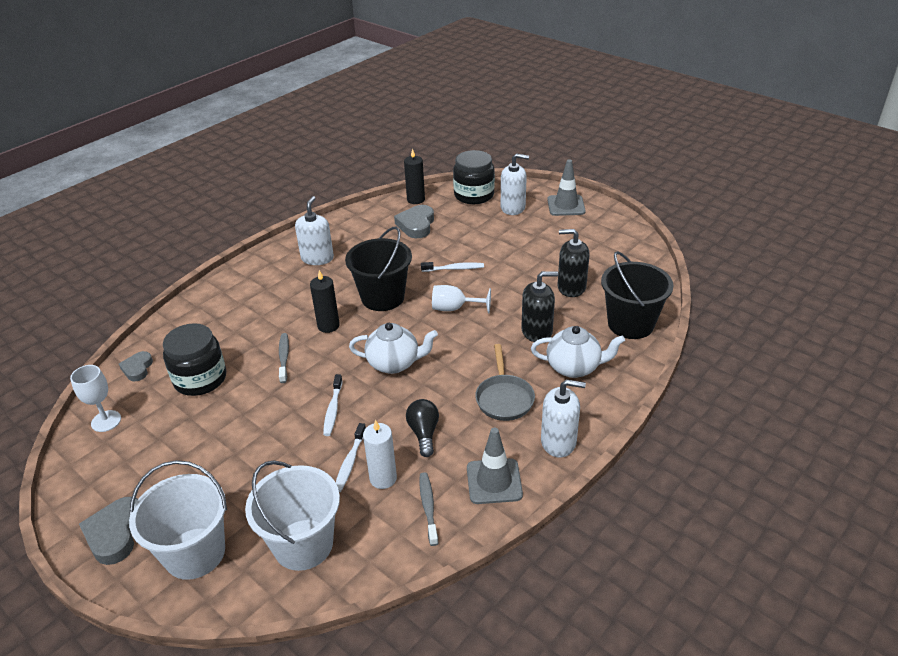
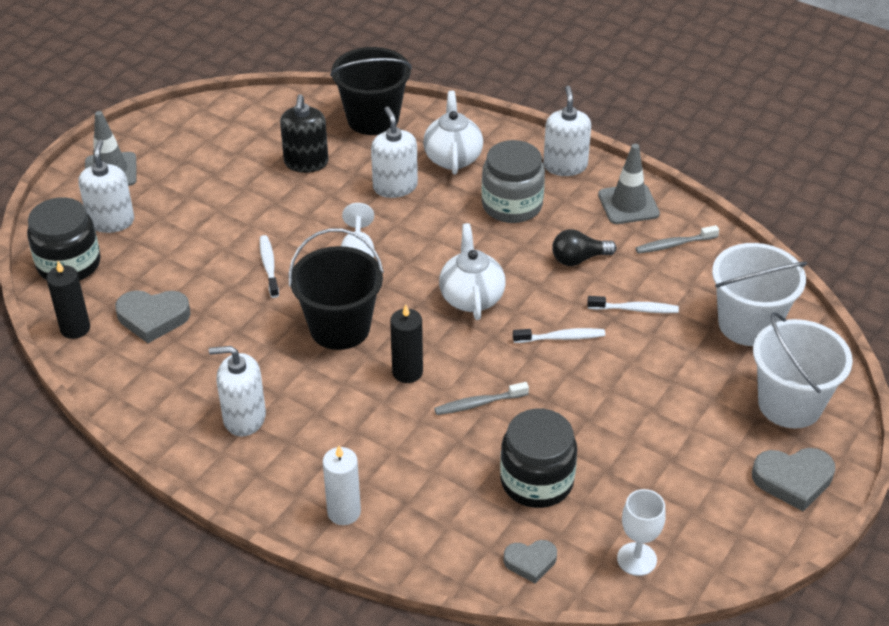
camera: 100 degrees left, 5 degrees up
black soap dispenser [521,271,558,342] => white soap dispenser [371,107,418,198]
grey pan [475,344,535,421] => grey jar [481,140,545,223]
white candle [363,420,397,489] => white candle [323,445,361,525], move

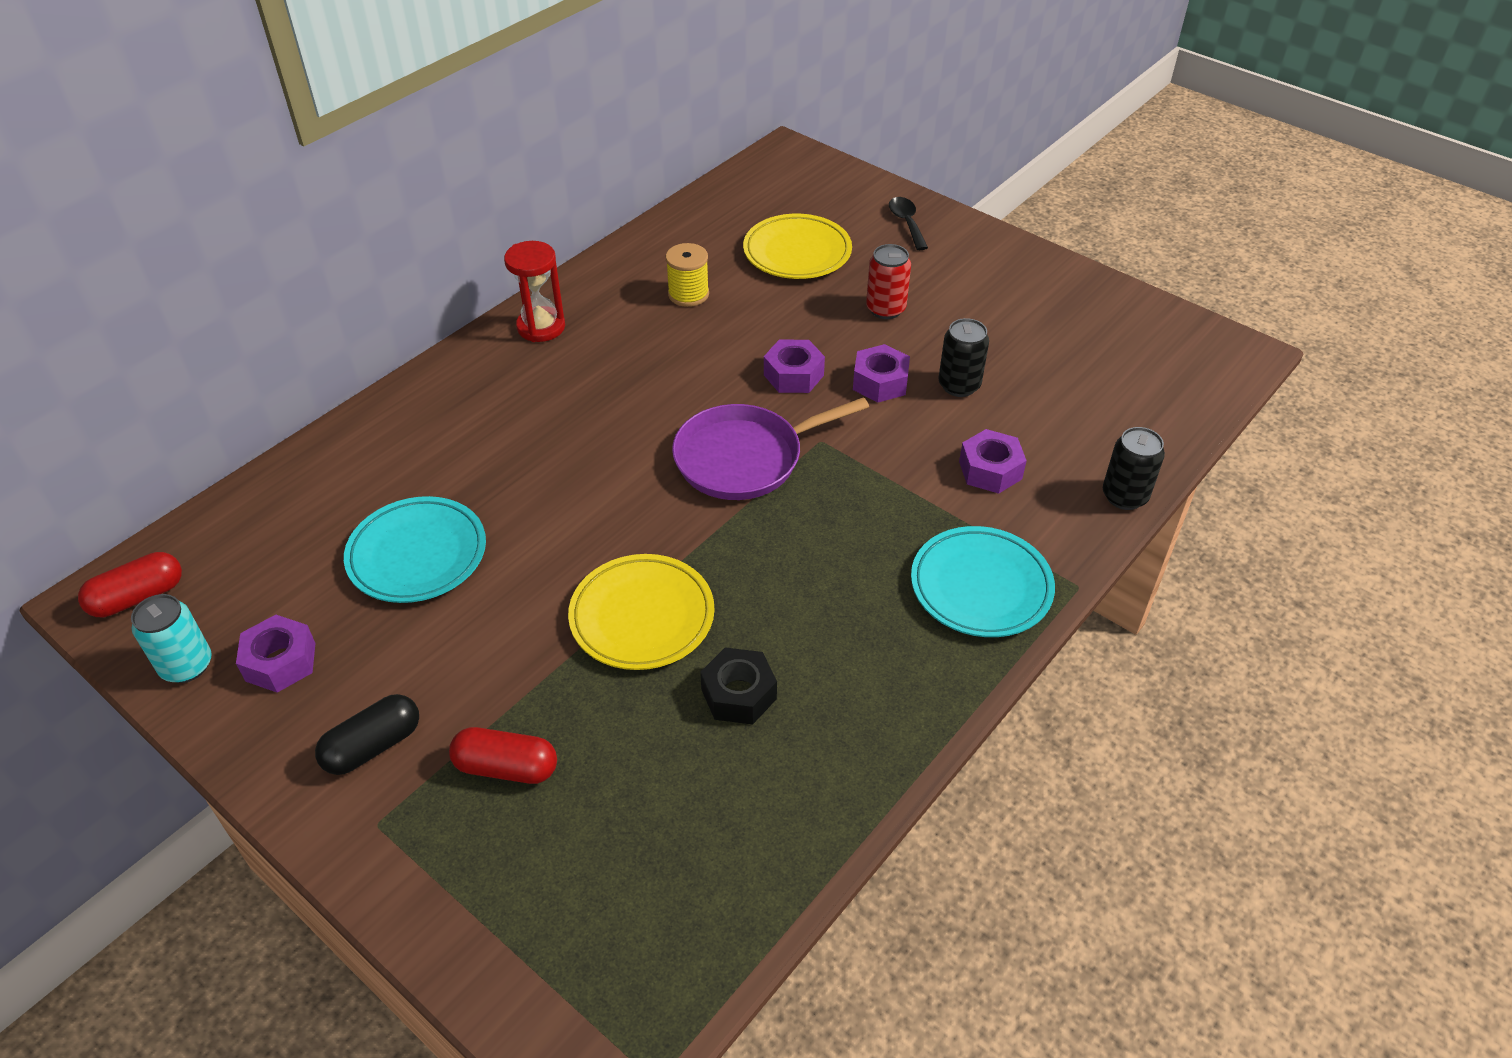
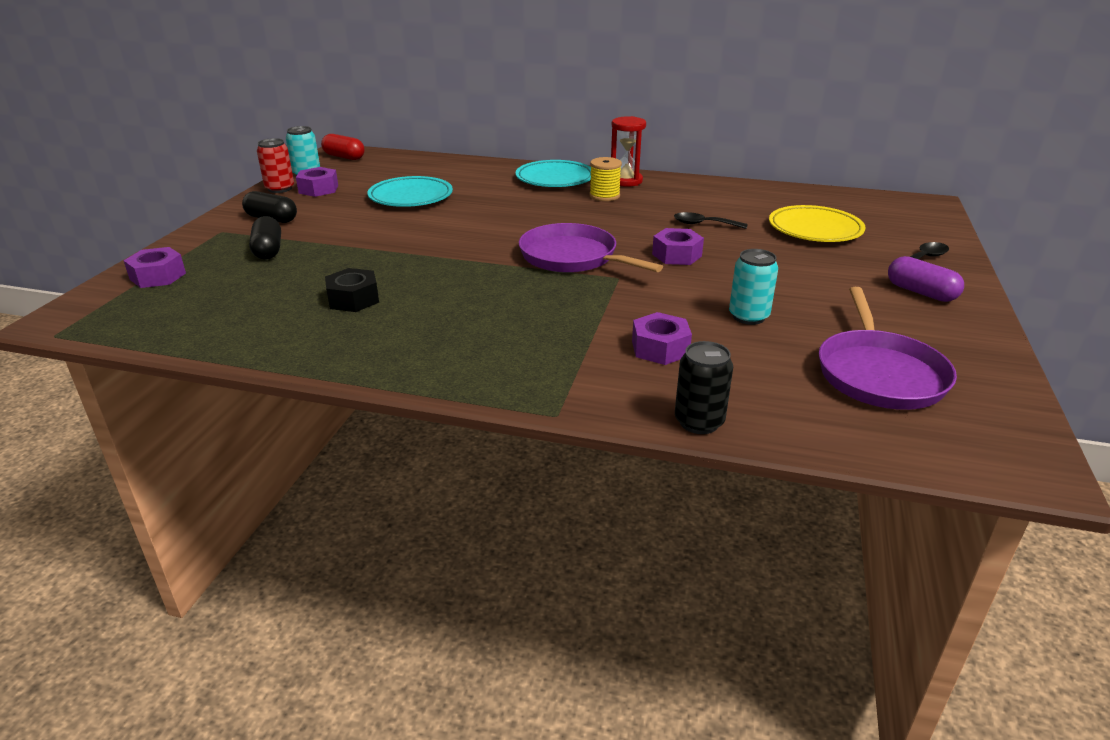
camera: 65 degrees right, 15 degrees down
yellow spool [666,243,709,307] => yellow spool [590,157,622,201], move
red can [866,244,911,319] => red can [257,138,294,193], move
black can [938,318,989,397] => turquoise can [729,249,778,325]
purple nut [853,344,910,402] => purple nut [123,247,186,288], move
turquoise plate [911,526,1055,637] => turquoise plate [515,160,591,187], move
yellow plate [568,554,715,670] => nothing
red capsule [449,727,557,784] => black capsule [249,216,281,259]
nothing => black spoon [674,212,748,229]
nothing => purple capsule [888,256,964,302]
nothing => purple pan [819,287,957,410]

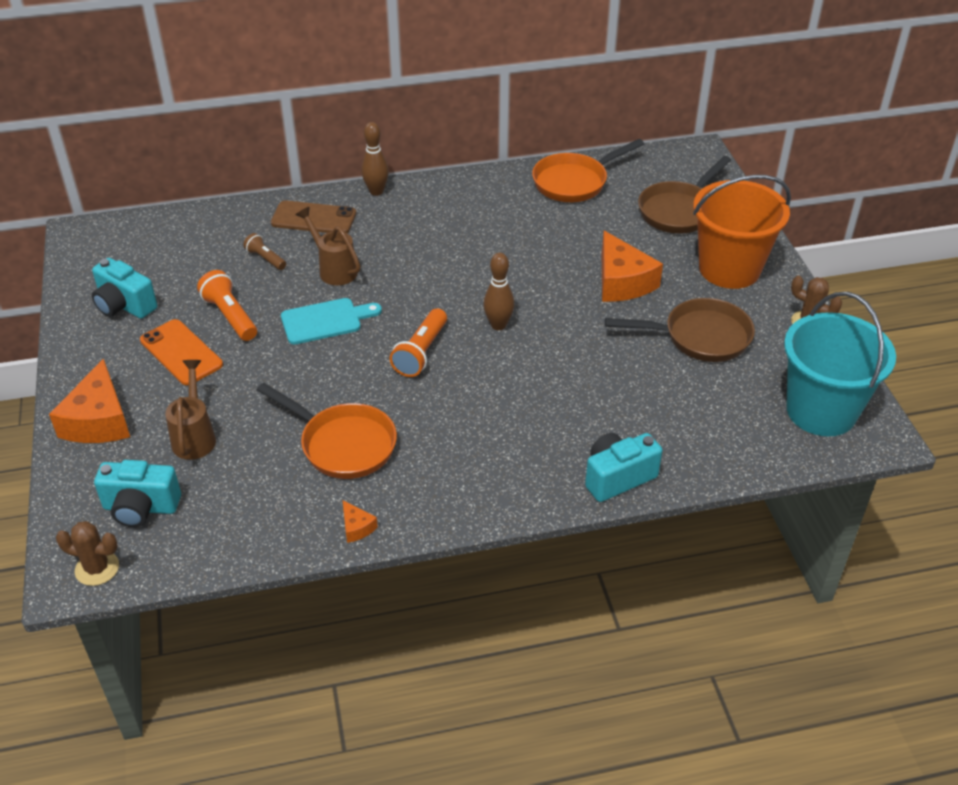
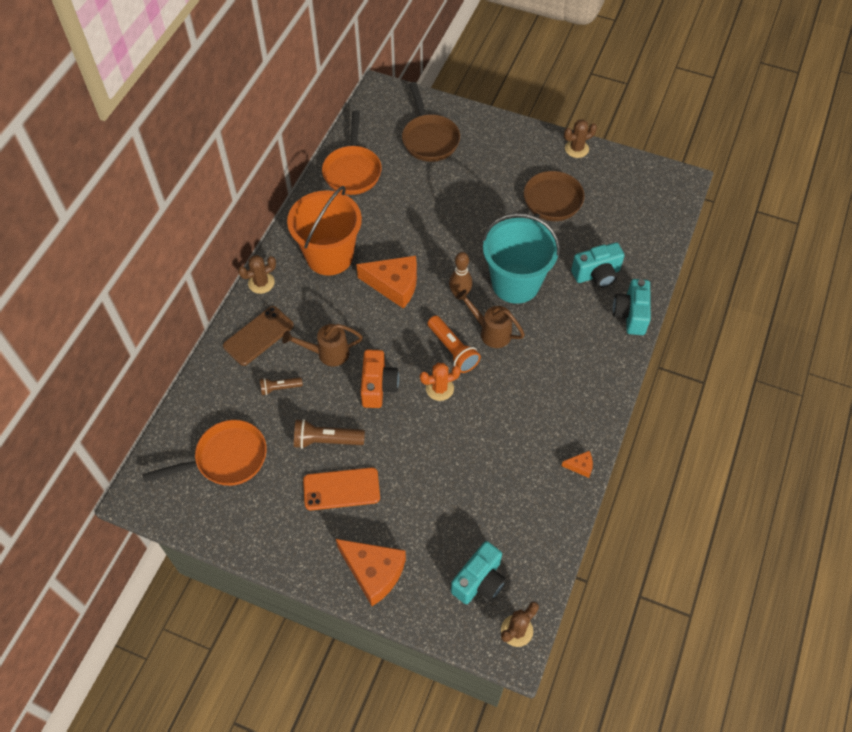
camera: 55 degrees left, 15 degrees up
brown bowling pin [361,122,389,196] => brown cactus [238,255,276,294]
orange bucket [693,175,791,289] => orange bucket [287,186,362,275], move
orange cheese [602,231,663,302] => orange cheese [356,256,417,309], move
turquoise camera [92,258,157,319] => turquoise camera [571,242,625,288], move
orange flashlight [197,270,257,341] => brown flashlight [294,419,365,449]
turquoise bucket [784,292,896,436] => turquoise bucket [482,213,560,304], move
turquoise cutting board [281,298,382,344] => orange camera [361,350,399,408]
brown watering can [165,360,216,460] => brown watering can [456,289,525,348], move
orange pan [257,383,397,479] => orange pan [142,420,267,486], move
nothing => orange cactus [420,363,461,401]

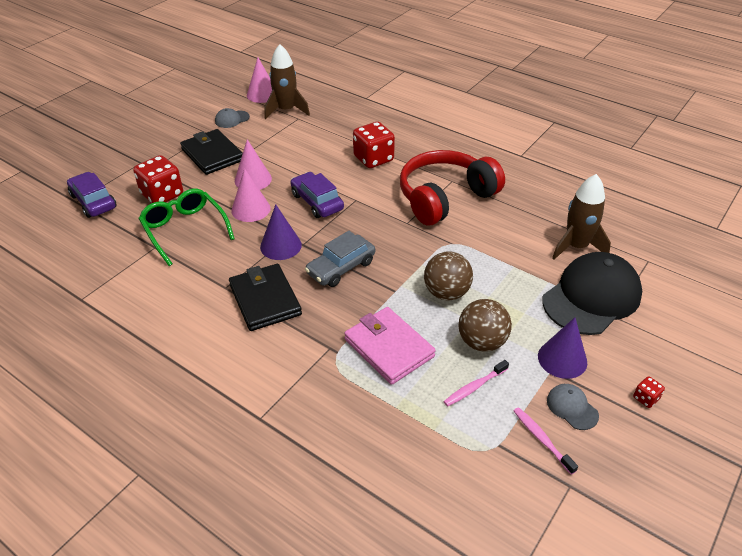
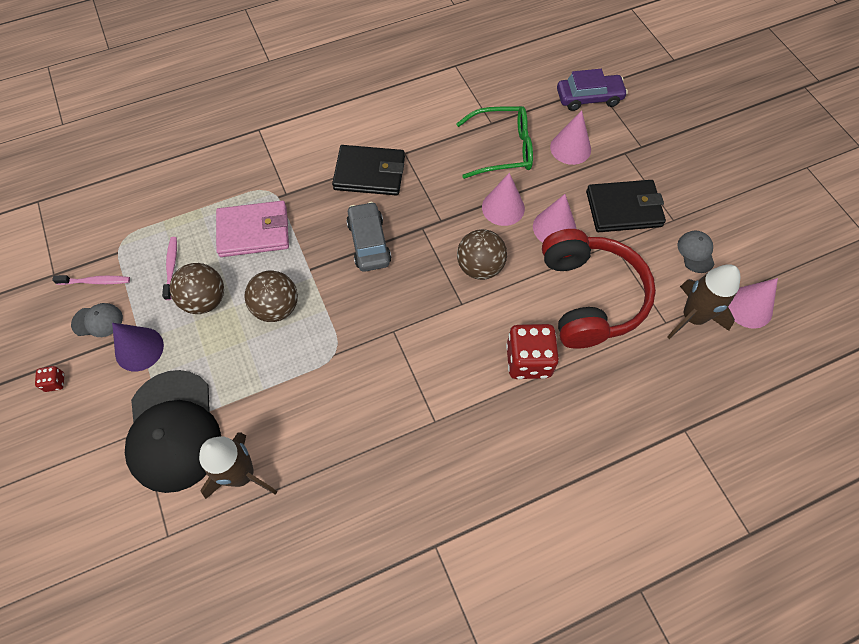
camera: 120 degrees right, 20 degrees up
red headphones [400,150,505,225] => red headphones [542,229,656,349], move
red dice [133,155,183,203] => pink cone [550,110,591,165]
purple car [290,172,344,218] => brown ball [457,229,507,280]
purple cone [260,204,302,260] => nothing

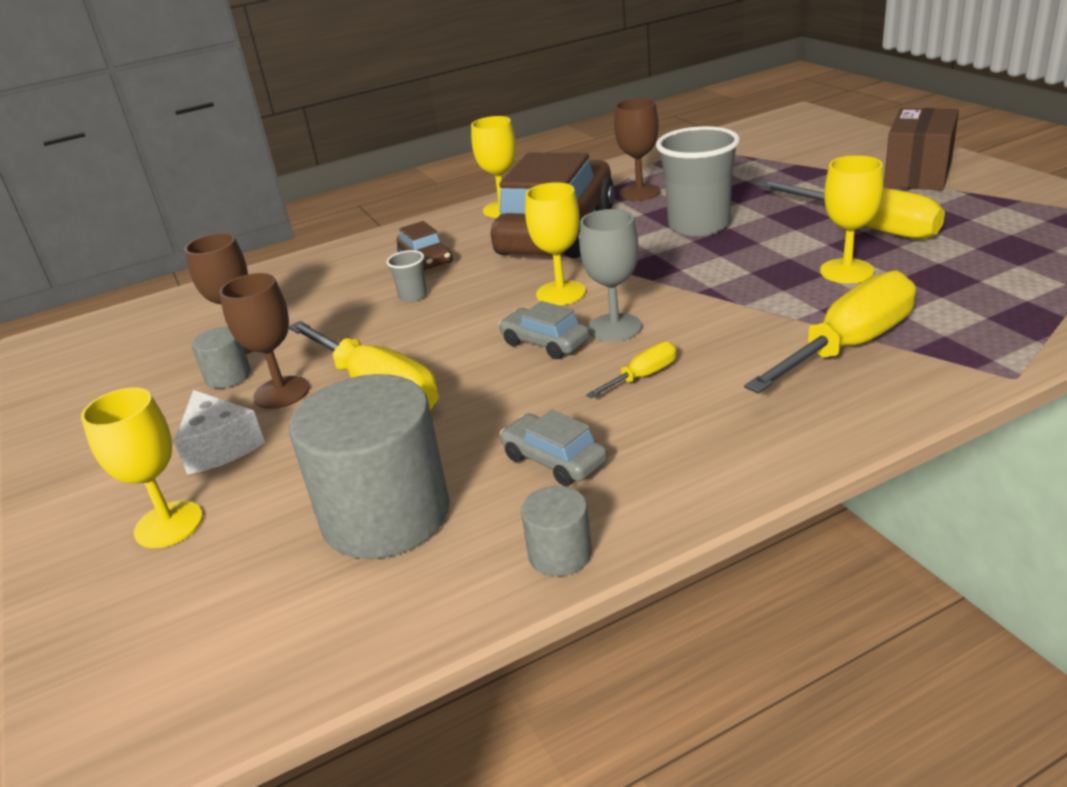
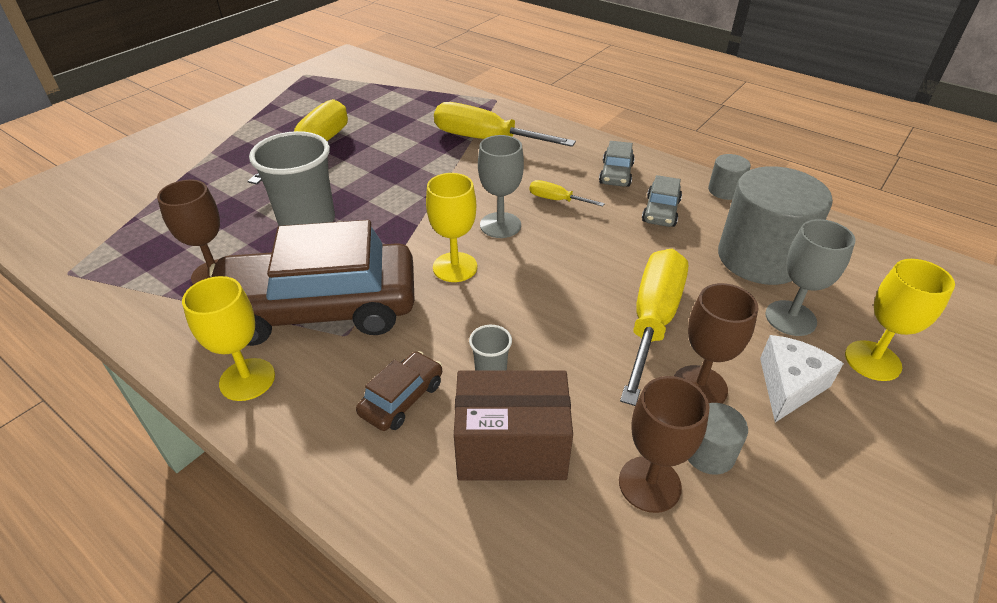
camera: 120 degrees left, 10 degrees up
brown box [884,108,959,190] => brown box [454,371,573,480], move
yellow goblet [820,155,884,283] => nothing
grey car [499,301,590,359] => grey car [599,141,635,187], move
nothing => grey goblet [765,219,856,336]

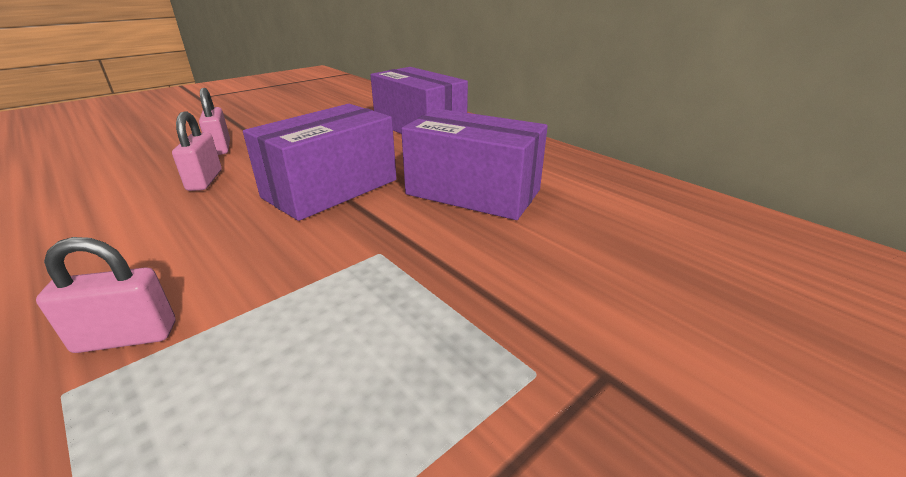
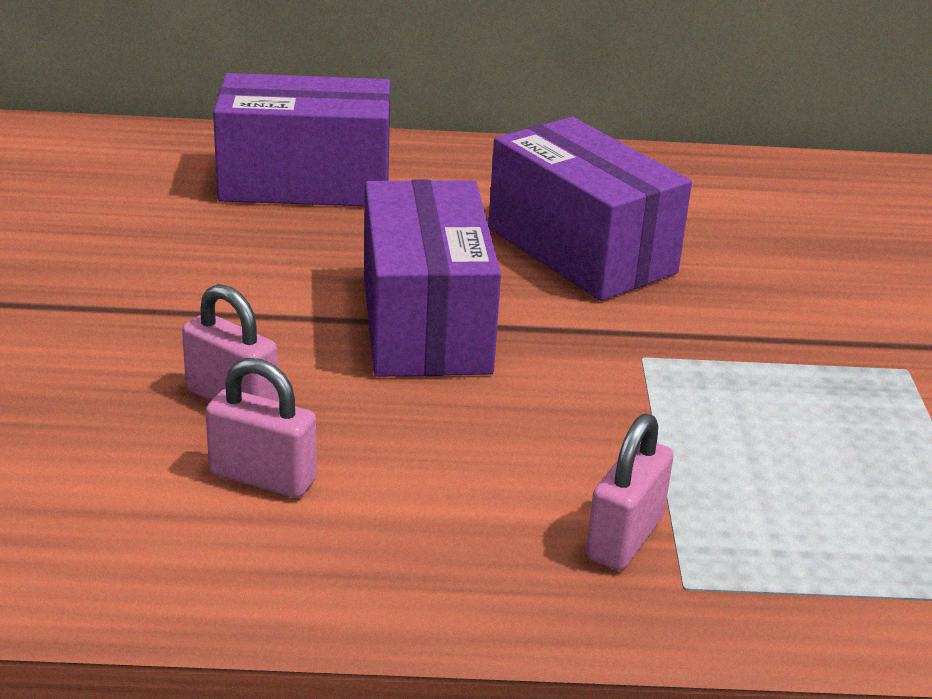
camera: 50 degrees left, 0 degrees up
pink padlock [199,88,230,155] => pink padlock [206,358,317,498], move
purple box [401,109,548,220] => purple box [488,117,692,301], 75 degrees clockwise

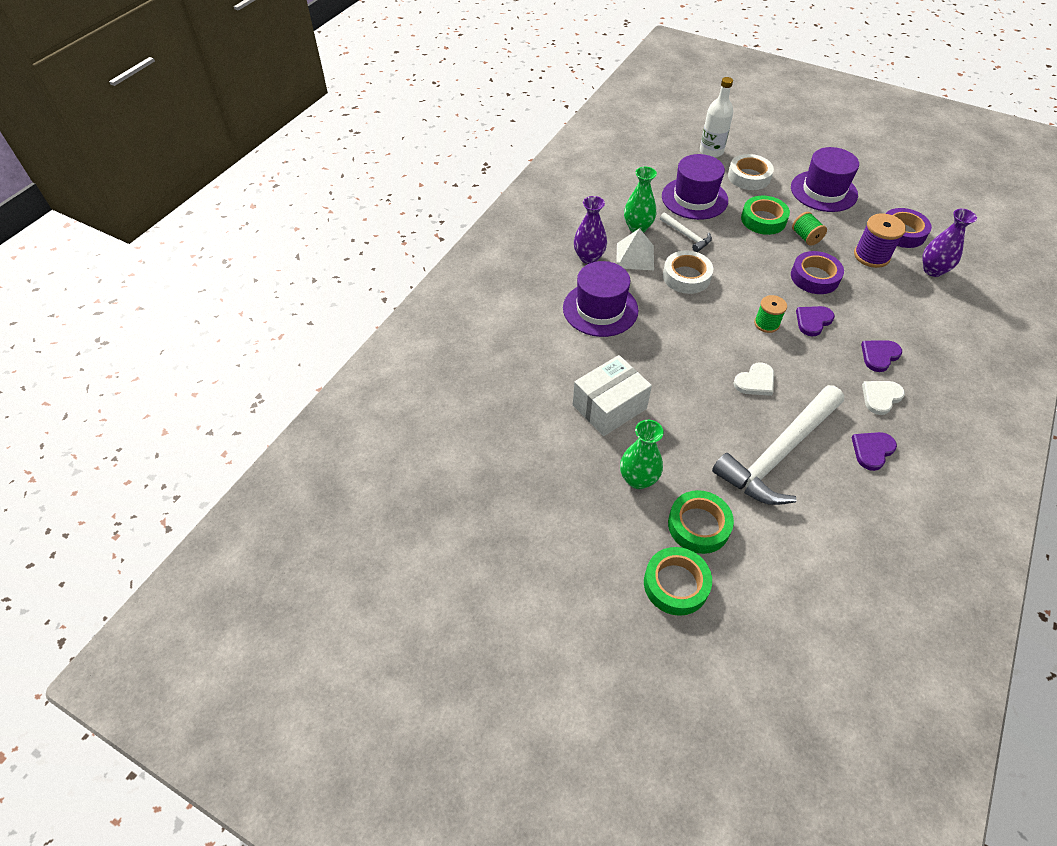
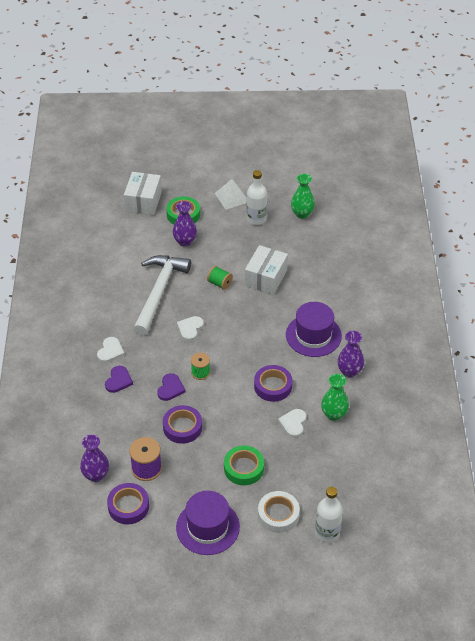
camera: 150 degrees right, 5 degrees down
purple hat [662,154,728,220] => nothing
green spool [792,212,827,246] => green spool [207,266,233,290], move
white hammer [660,213,712,252] => white heart [278,409,306,438]
white pyramid [616,228,654,270] => white pyramid [215,179,247,210], move
white tape [663,251,713,294] => purple tape [254,365,292,402]
green vase [620,420,664,489] => green vase [291,174,315,219], move
purple heart [851,432,897,471] => nothing
green tape [668,490,734,554] => purple vase [173,201,197,247]
nothing => white bottle [246,170,267,225]
nothing => white box [124,172,162,215]

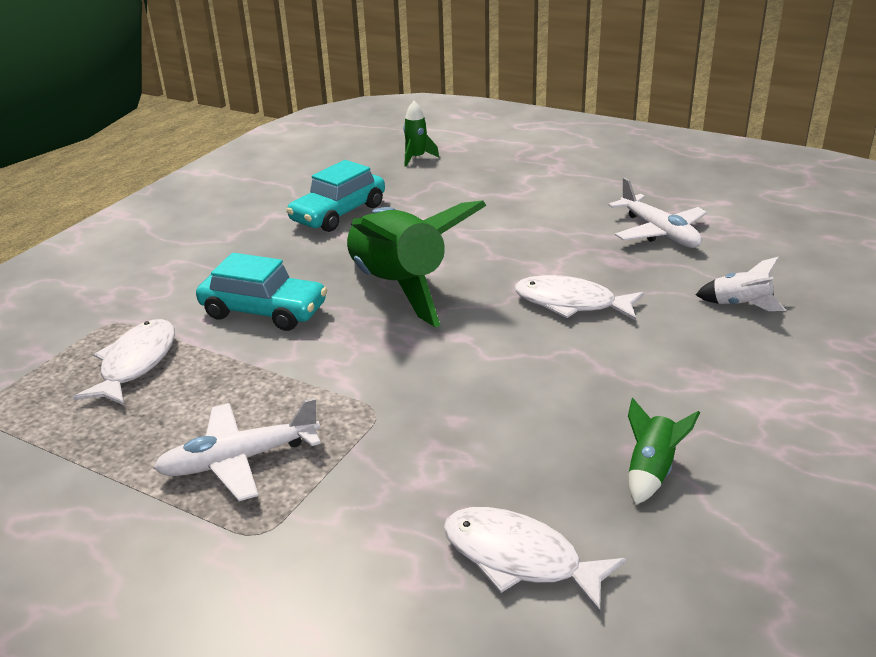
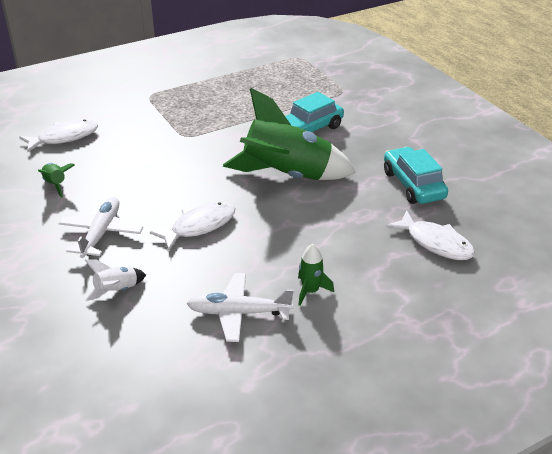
camera: 120 degrees right, 5 degrees up
green rocket [403,101,439,167] => green rocket [298,244,334,306], move
white fish [73,319,175,405] => white fish [386,210,475,260], move
white plane [153,398,321,501] => white plane [58,197,143,258], move

